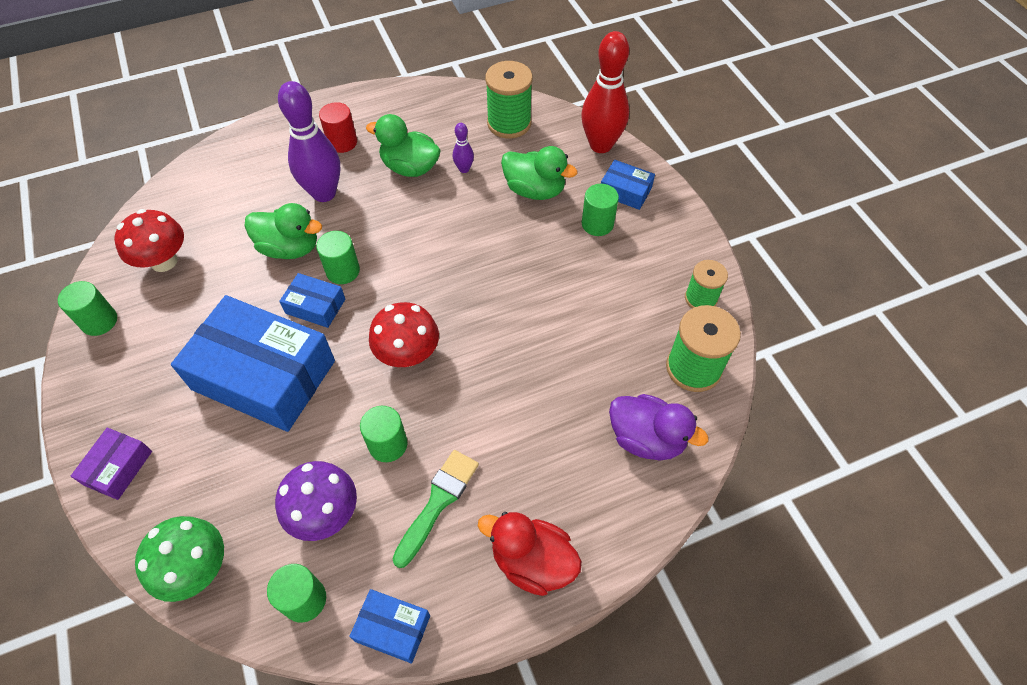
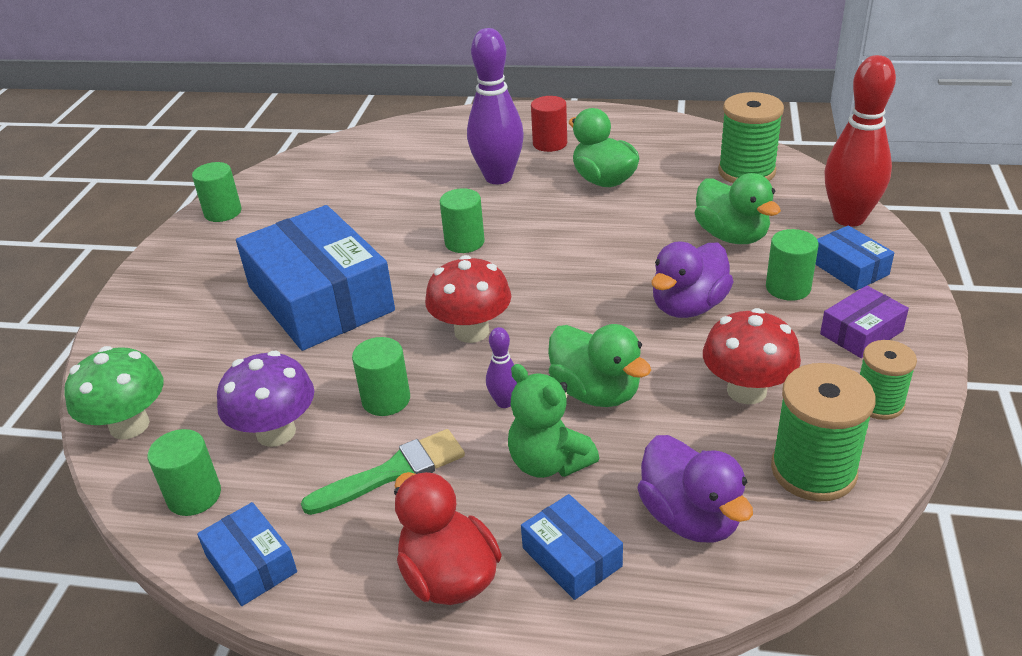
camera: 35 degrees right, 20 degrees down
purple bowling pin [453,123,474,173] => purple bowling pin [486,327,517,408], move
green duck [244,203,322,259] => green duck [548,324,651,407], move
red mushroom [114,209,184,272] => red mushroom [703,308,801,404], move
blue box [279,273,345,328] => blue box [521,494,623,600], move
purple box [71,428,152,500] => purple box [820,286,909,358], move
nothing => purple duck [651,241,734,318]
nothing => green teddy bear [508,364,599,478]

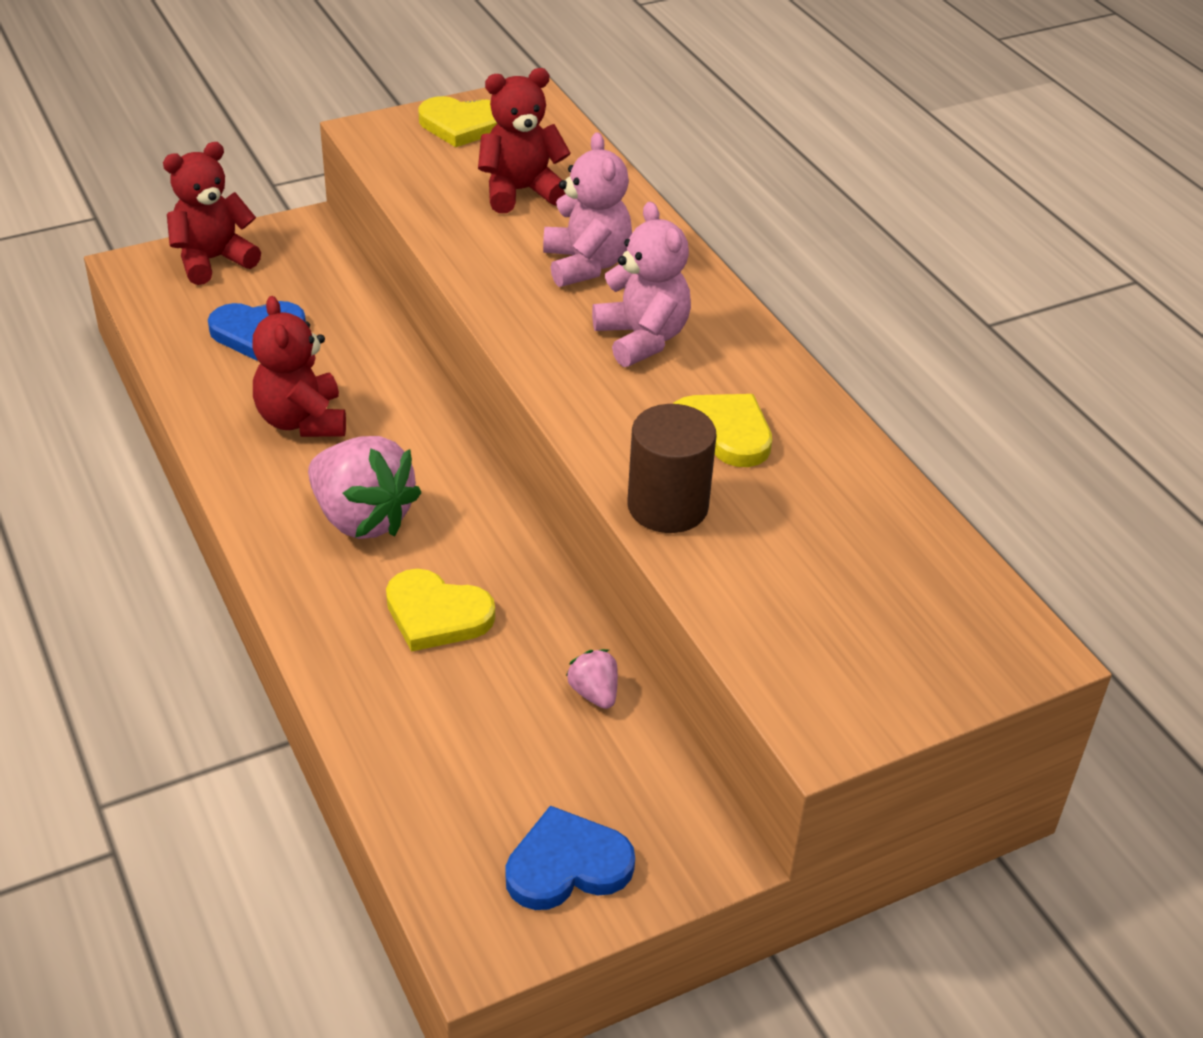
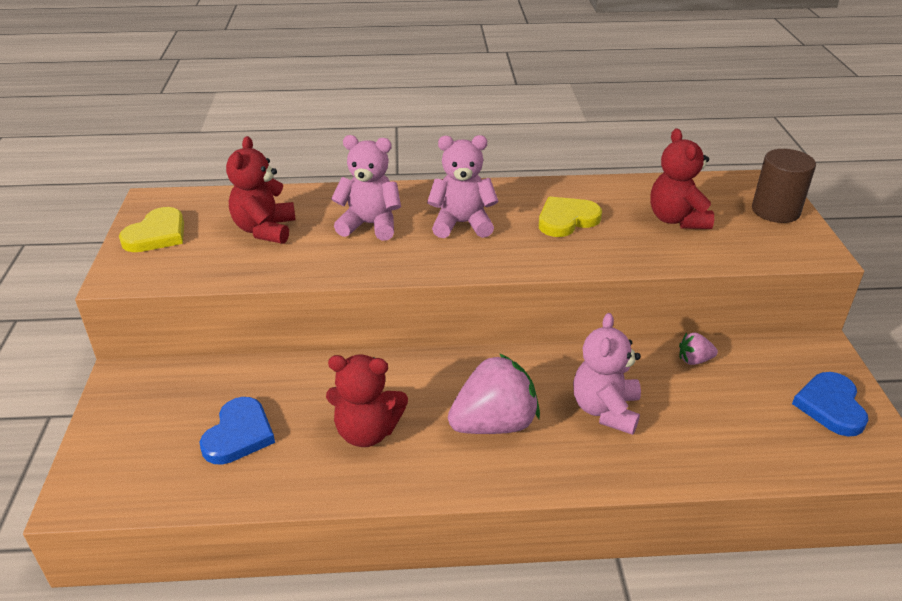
camera: 65 degrees left, 5 degrees down
red teddy bear [163,142,261,285] => red teddy bear [650,128,714,229], move
brown cylinder [627,404,717,533] => brown cylinder [752,149,816,223], move
yellow heart [386,569,495,652] => pink teddy bear [573,313,641,435]

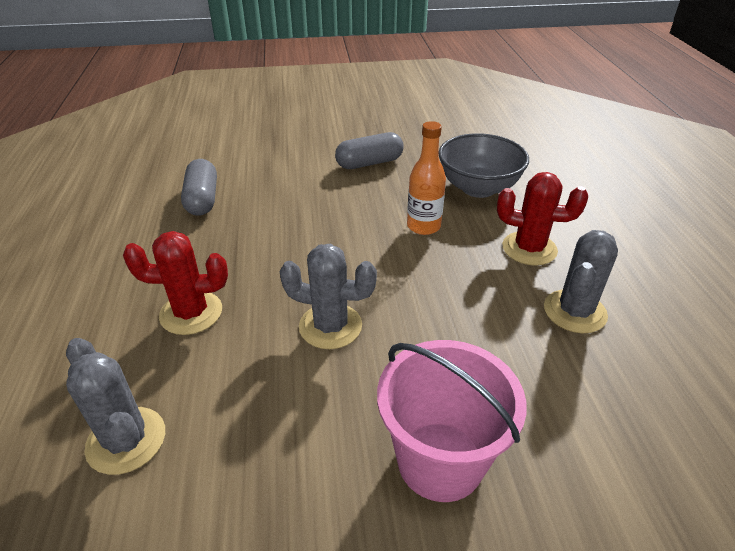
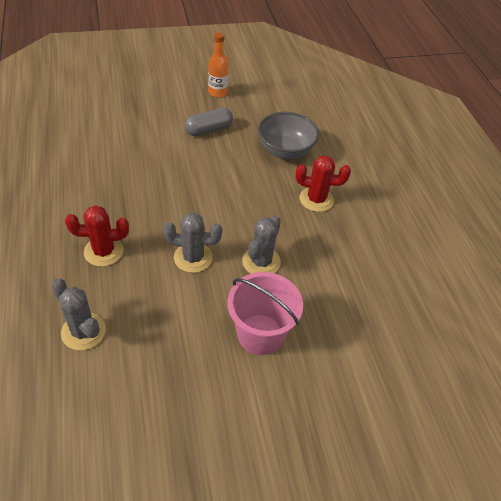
camera: 10 degrees left, 10 degrees up
orange bottle [407,121,446,235] => orange bottle [208,32,229,97], move
grey capsule [181,159,217,216] => nothing
grey cactus [544,230,618,333] => grey cactus [242,215,281,274], move

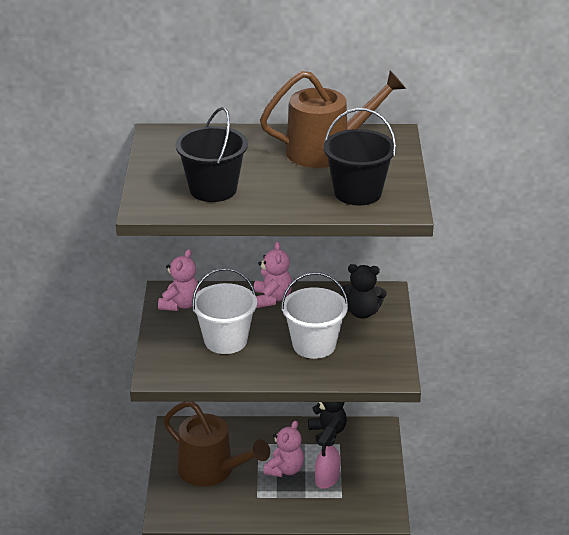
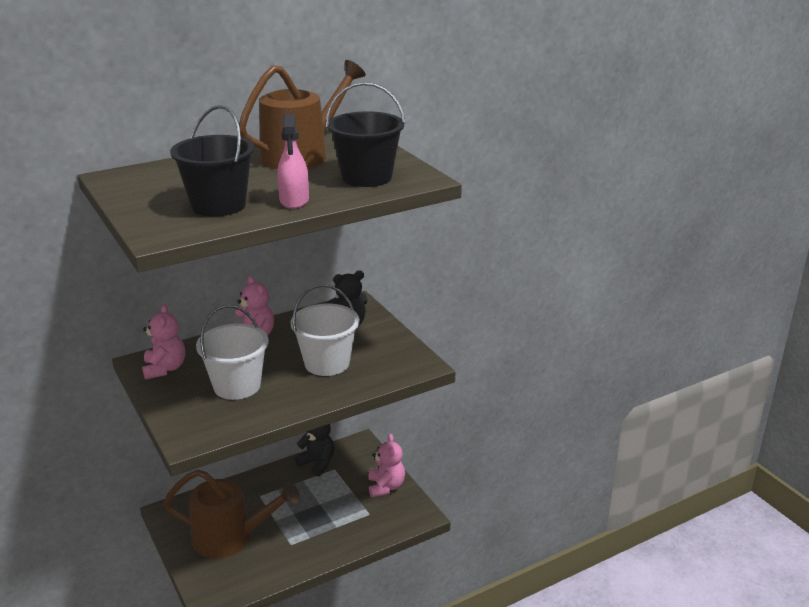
camera: 30 degrees left, 5 degrees down
pink teddy bear [263,421,304,477] => pink teddy bear [368,434,405,497], move
pink spray bottle [315,426,340,489] => pink spray bottle [277,114,309,209], move

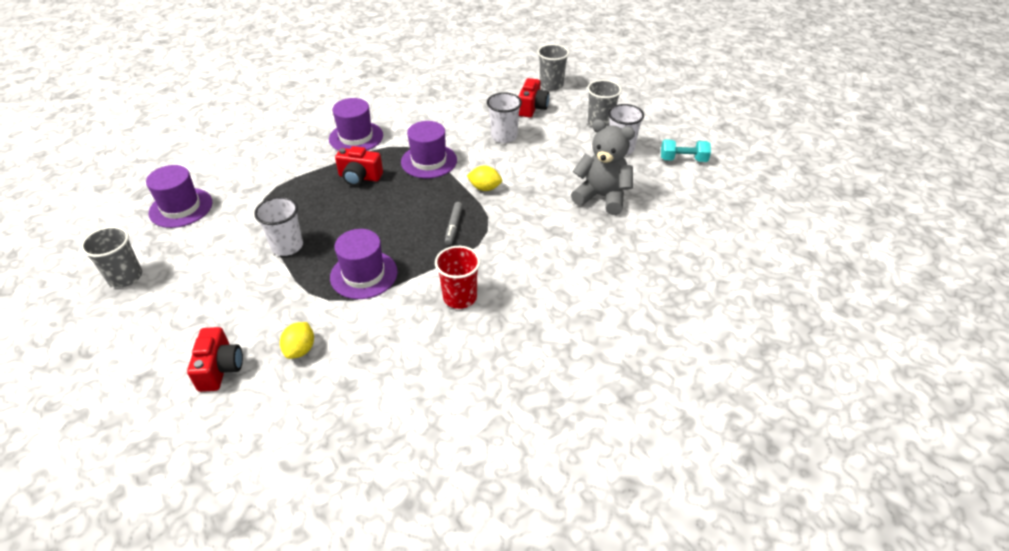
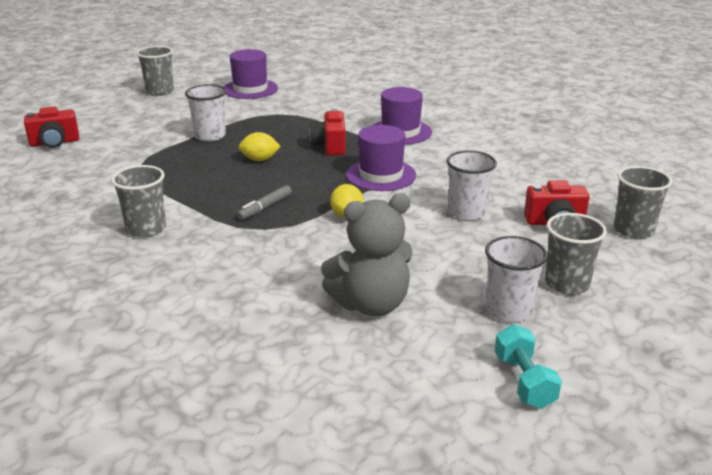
camera: 75 degrees right, 15 degrees down
grey teddy bear [571,119,635,215] => grey teddy bear [321,193,413,316], 60 degrees clockwise
grey marker [445,202,463,245] => grey marker [237,185,292,220], 45 degrees counterclockwise
purple hat [330,229,398,299] => nothing
red cup [435,246,481,309] => grey cup [111,165,166,238]
yellow lemon [280,322,314,359] => yellow lemon [239,132,281,161], move

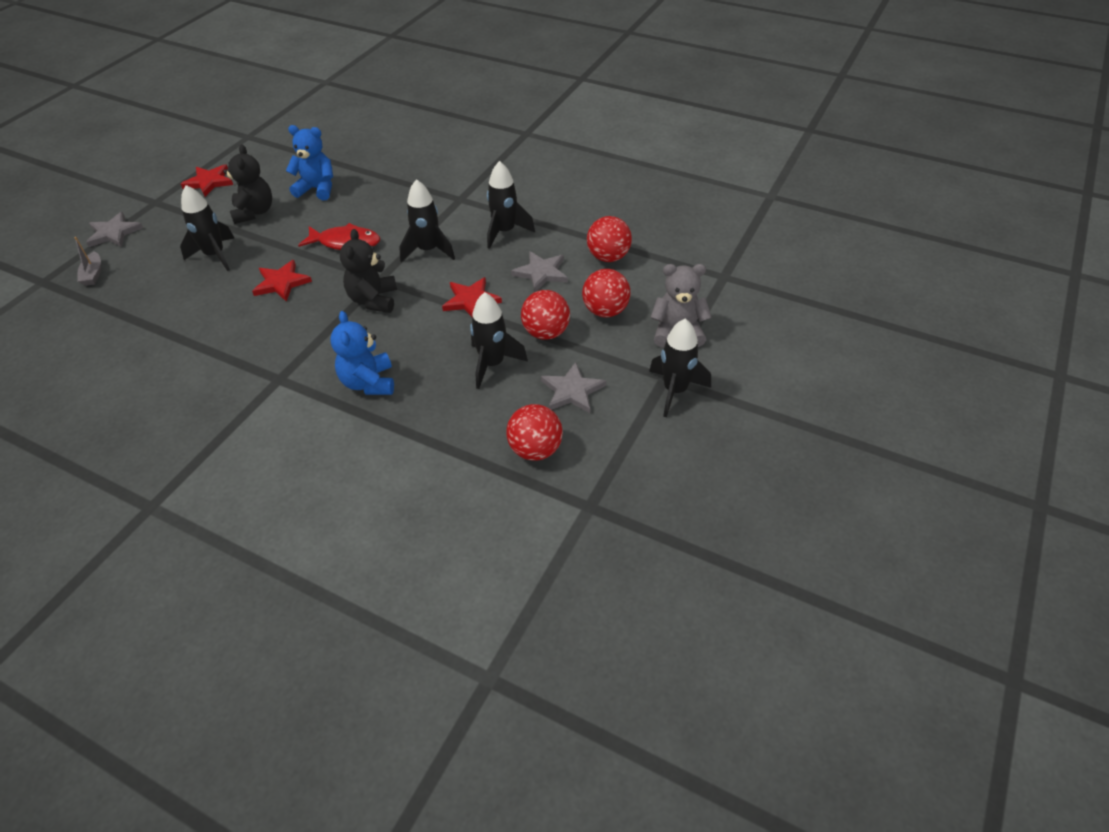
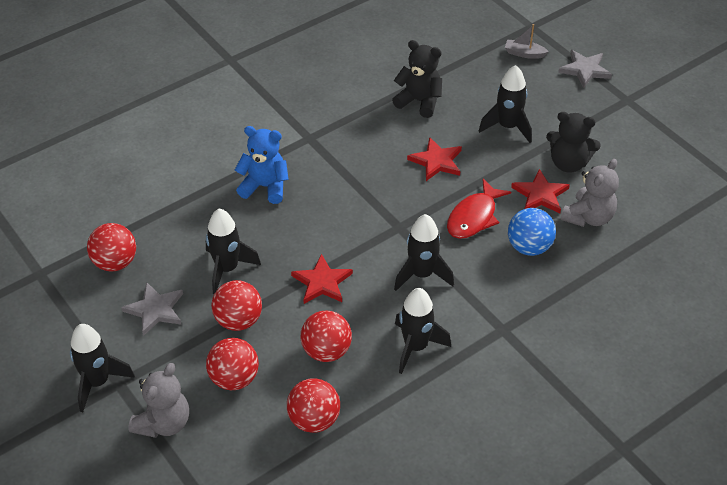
camera: 115 degrees right, 0 degrees up
blue teddy bear [286,125,333,201] => grey teddy bear [561,159,619,227]
red star [181,164,233,197] => red star [511,169,570,213], move
black teddy bear [340,229,397,313] => black teddy bear [392,40,442,118], move
grey star [511,251,568,292] => red ball [301,310,352,362]
nothing => blue ball [508,208,556,256]

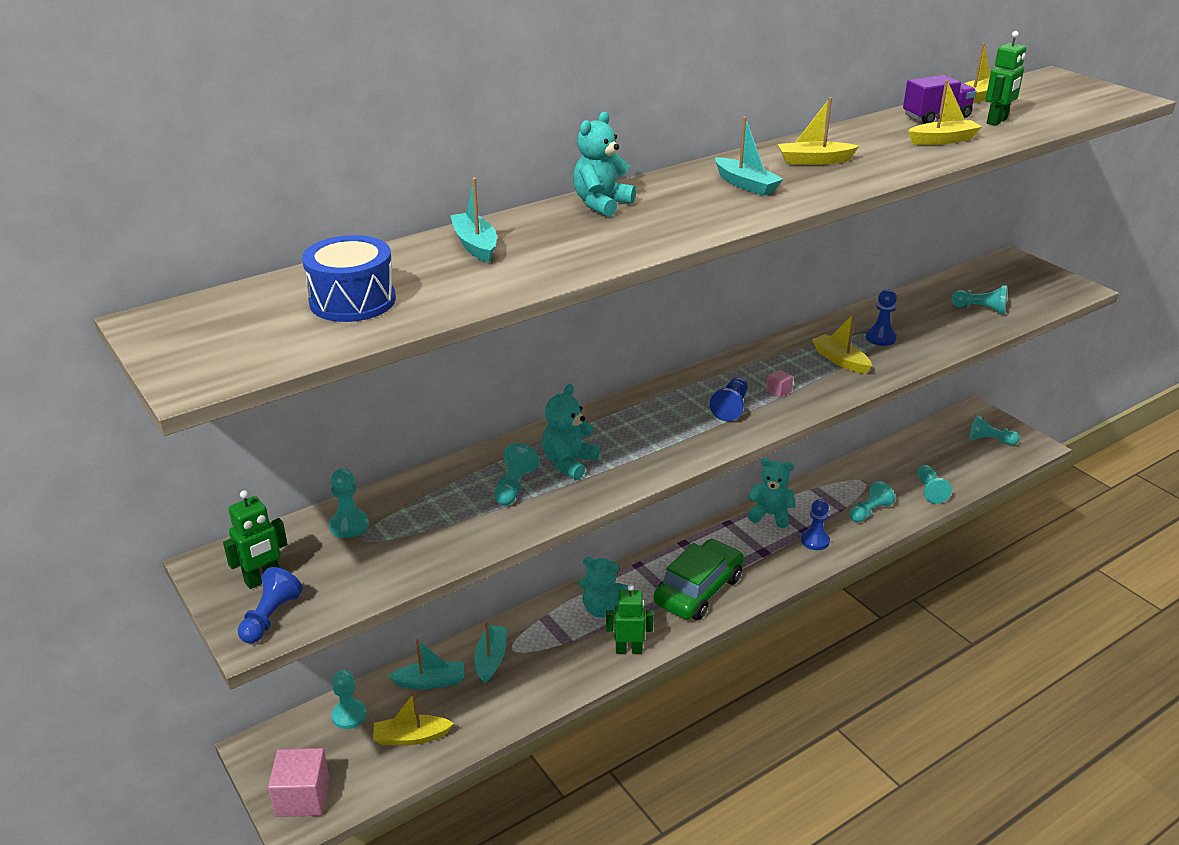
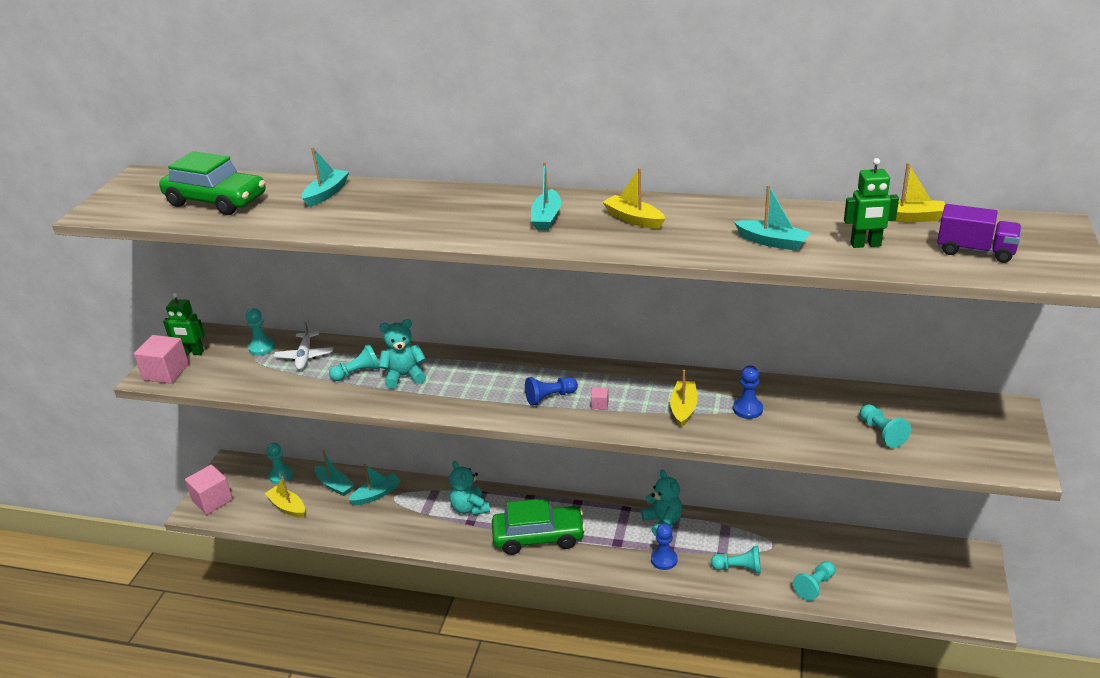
camera: 50 degrees right, 0 degrees up
purple truck [903,75,977,124] => purple truck [937,204,1022,263], move
yellow boat [908,80,982,145] => turquoise boat [734,185,811,251]
turquoise teddy bear [573,112,636,217] => nothing
blue drum [302,235,396,322] => green car [159,151,266,215]
turquoise pawn [969,415,1020,445] => nothing
blue pawn [238,567,303,644] => pink cube [134,335,189,384]
green robot [606,584,654,654] => nothing
nothing => white plane [274,322,333,370]

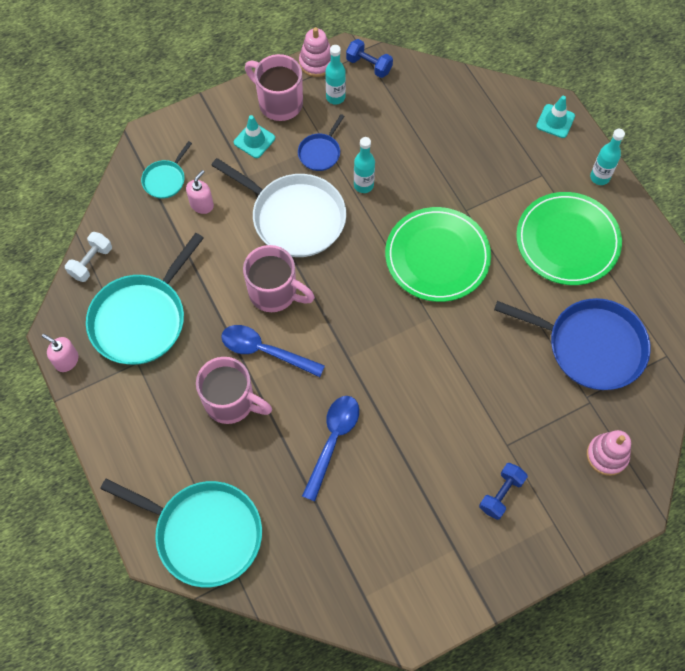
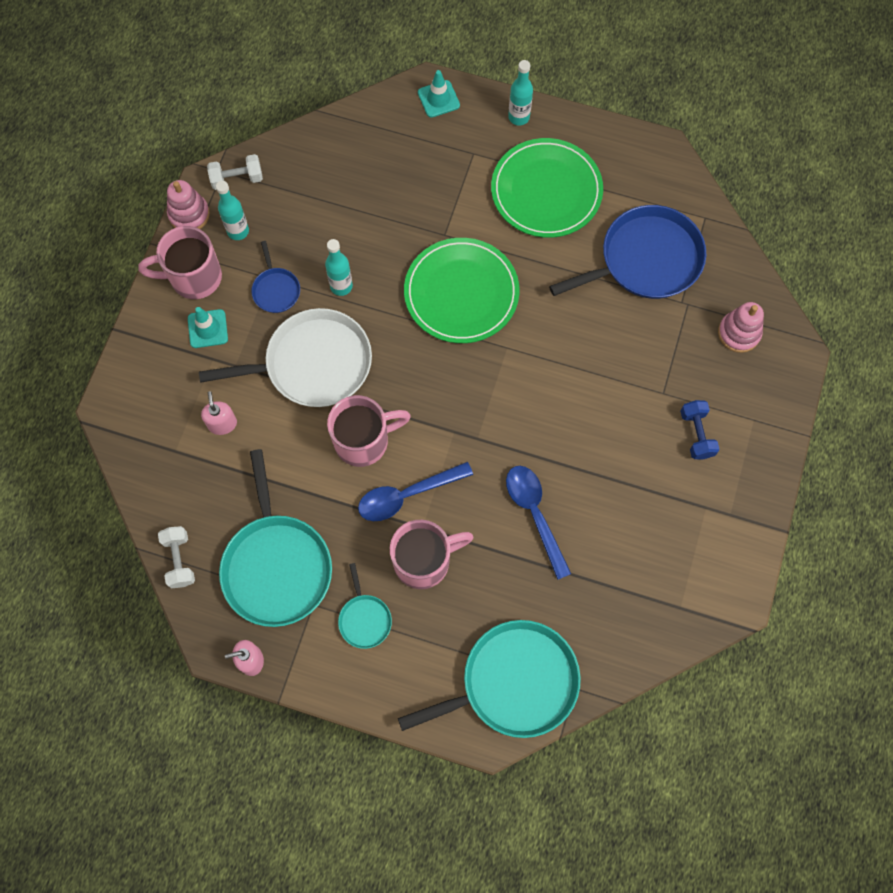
camera: 45 degrees left, 5 degrees up
blue dumbbell [346,39,393,78] => white dumbbell [207,154,263,190]
turquoise pan [141,141,192,199] => turquoise pan [338,563,392,649], move

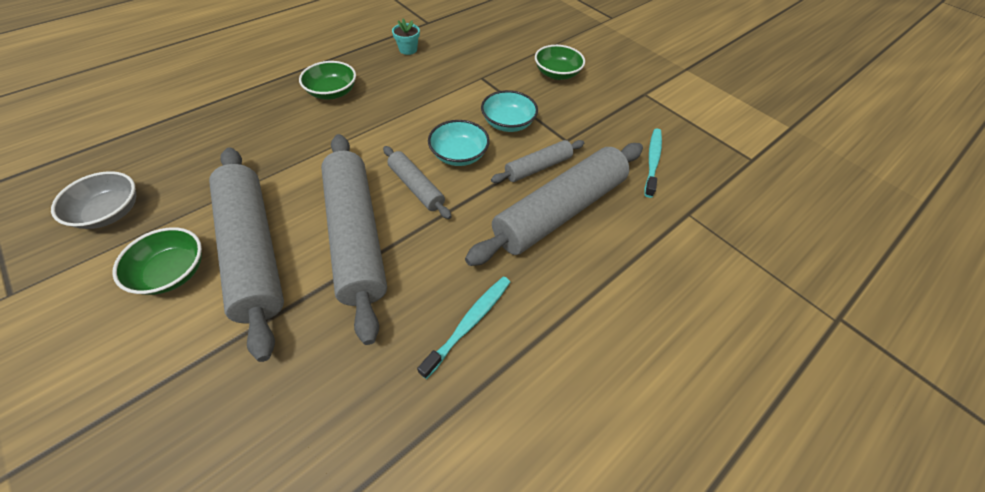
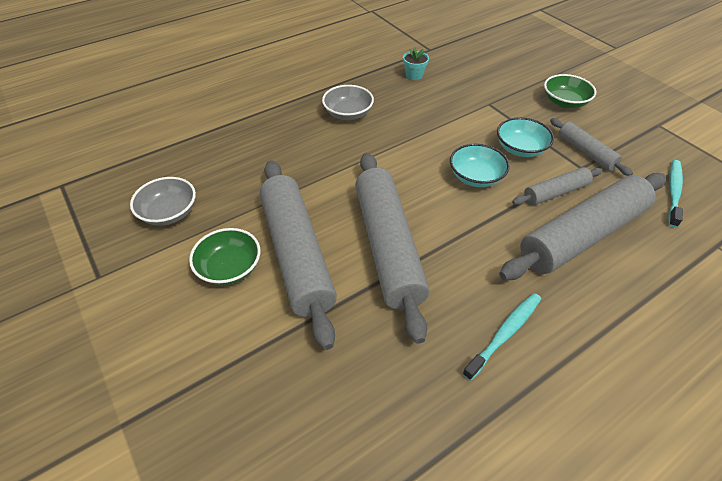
camera: 10 degrees right, 5 degrees down
green bowl [299,61,356,99] => grey bowl [322,85,374,120]
grey rolling pin [383,146,452,219] => grey rolling pin [550,118,633,176], move

